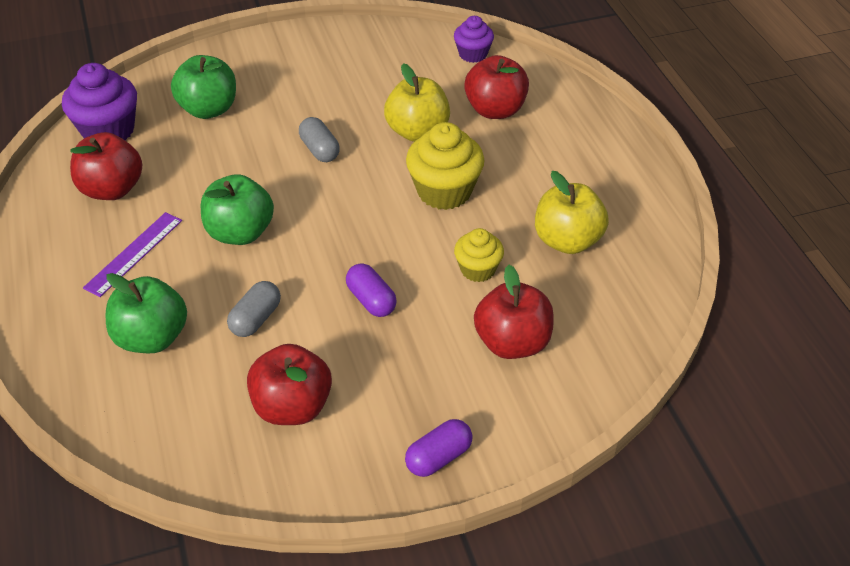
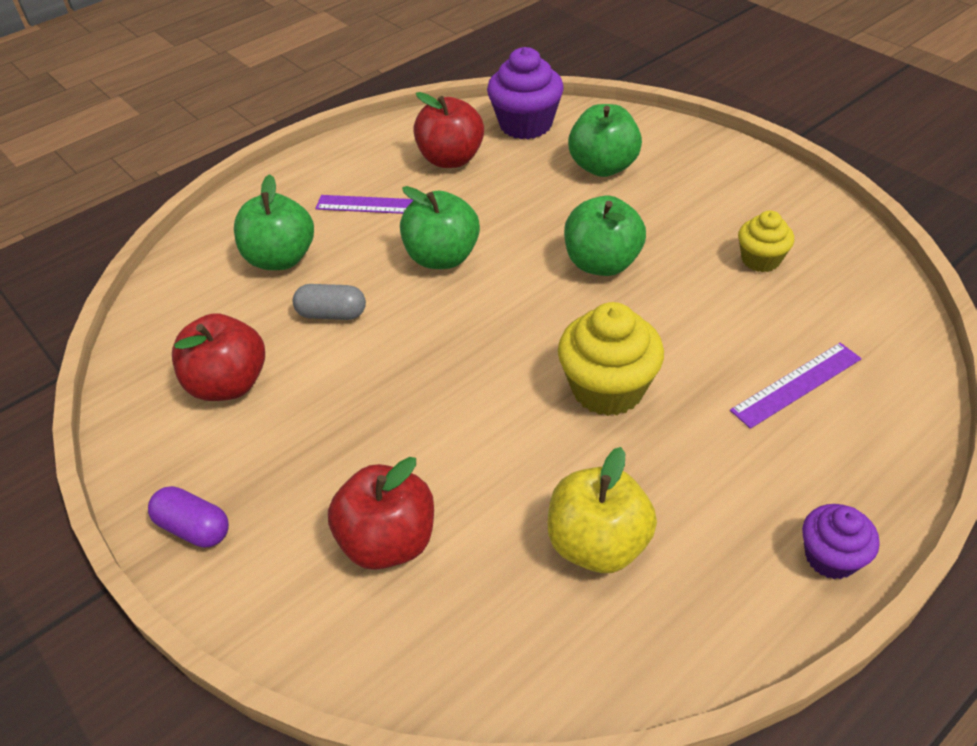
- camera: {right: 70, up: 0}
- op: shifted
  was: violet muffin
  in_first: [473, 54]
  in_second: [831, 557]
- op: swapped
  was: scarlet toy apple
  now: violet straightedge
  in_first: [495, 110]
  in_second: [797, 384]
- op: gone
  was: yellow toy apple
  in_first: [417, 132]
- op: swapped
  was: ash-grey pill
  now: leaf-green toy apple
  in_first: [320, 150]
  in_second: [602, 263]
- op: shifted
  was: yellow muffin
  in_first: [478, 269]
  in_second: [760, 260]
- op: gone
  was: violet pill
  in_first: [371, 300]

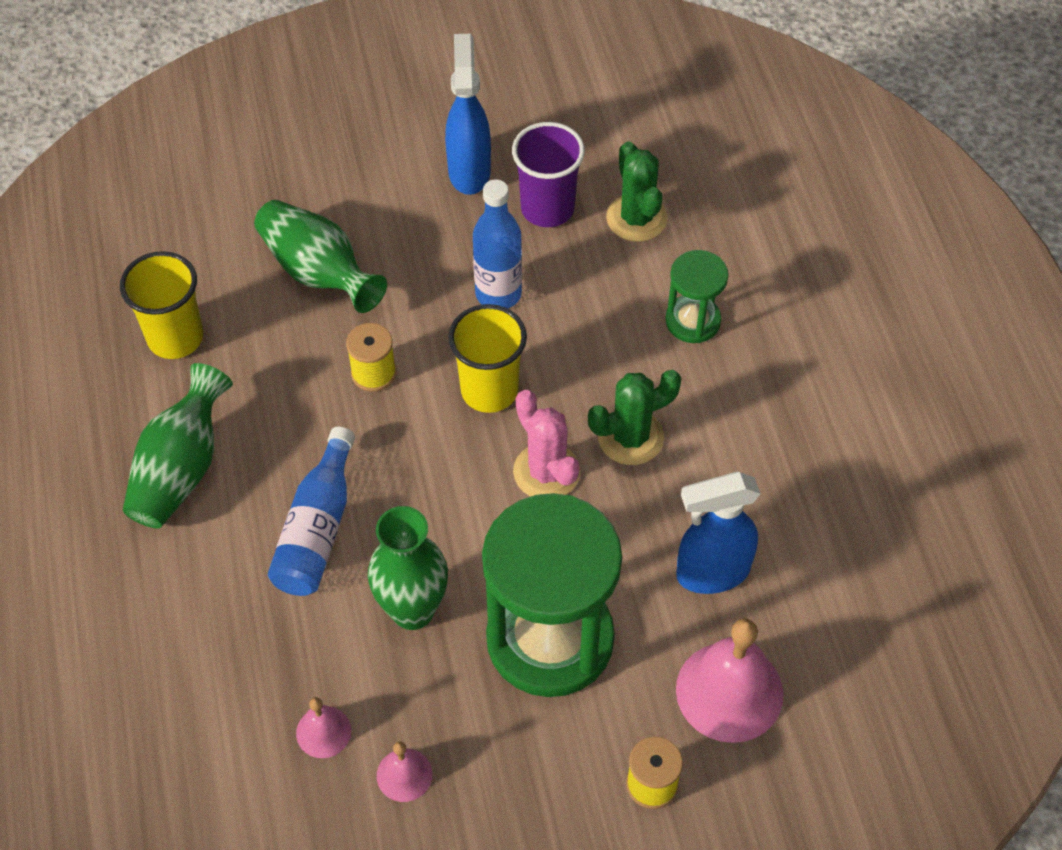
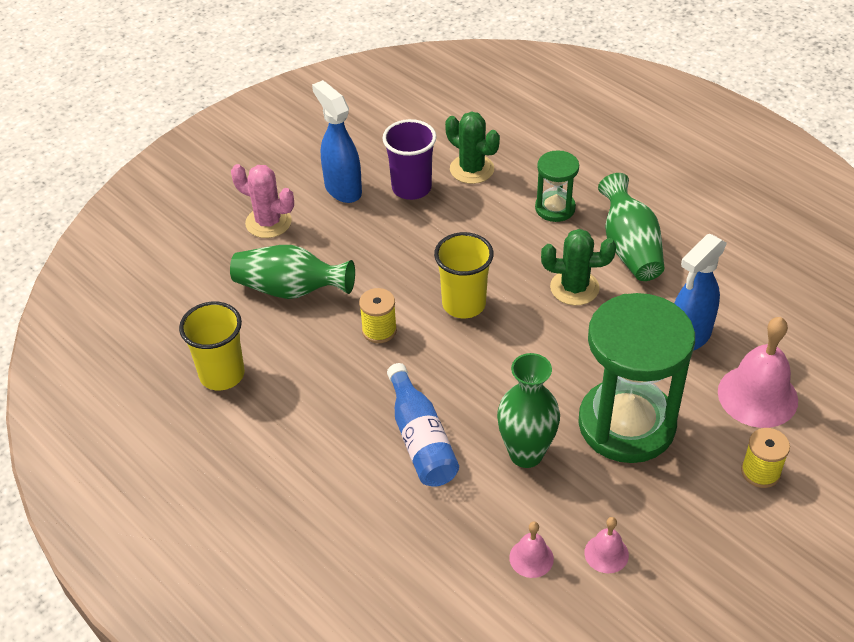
- camera: {right: -30, up: -10}
- op: gone
  was: royal blue flask
  in_first: [498, 293]
- op: shifted
  was: leaf-green vase
  in_first: [181, 468]
  in_second: [629, 248]
- op: rotated
  was: leaf-green prickly plant
  in_first: [630, 437]
  in_second: [574, 288]
  clockwise: 60
- op: shifted
  was: rose-pink prickly plant
  in_first: [546, 472]
  in_second: [268, 222]

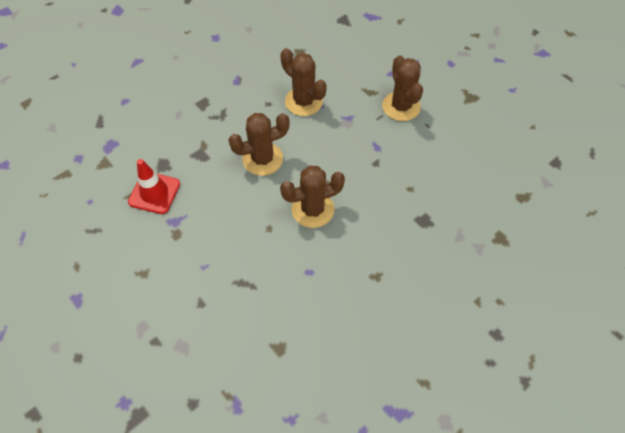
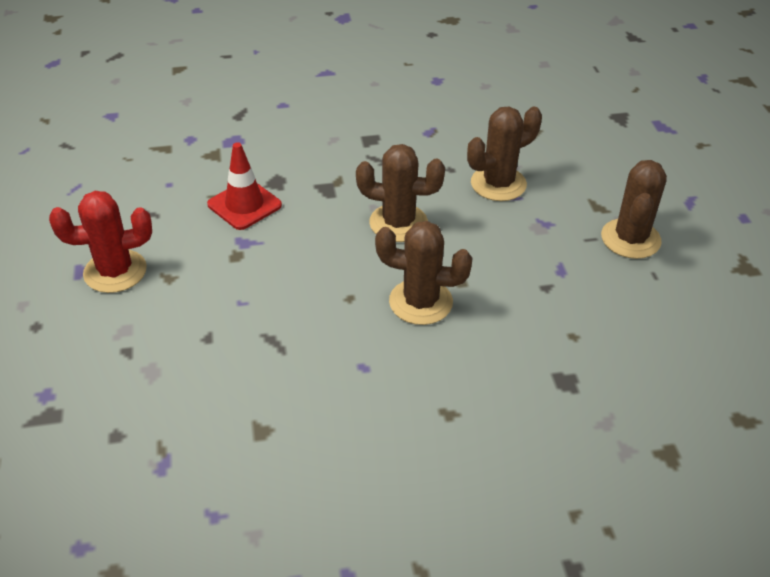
- camera: {right: 30, up: -15}
- op: rotated
  was: dark brown prickly plant
  in_first: [303, 101]
  in_second: [498, 184]
  clockwise: 75
- op: new
  now: scarlet prickly plant
  in_second: [115, 271]

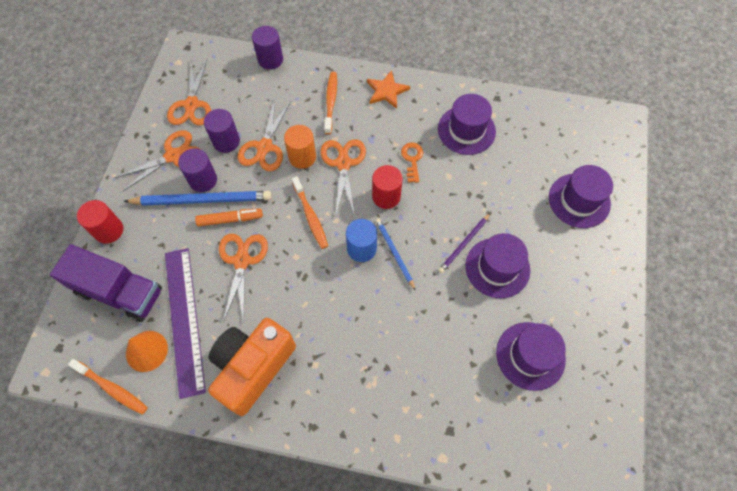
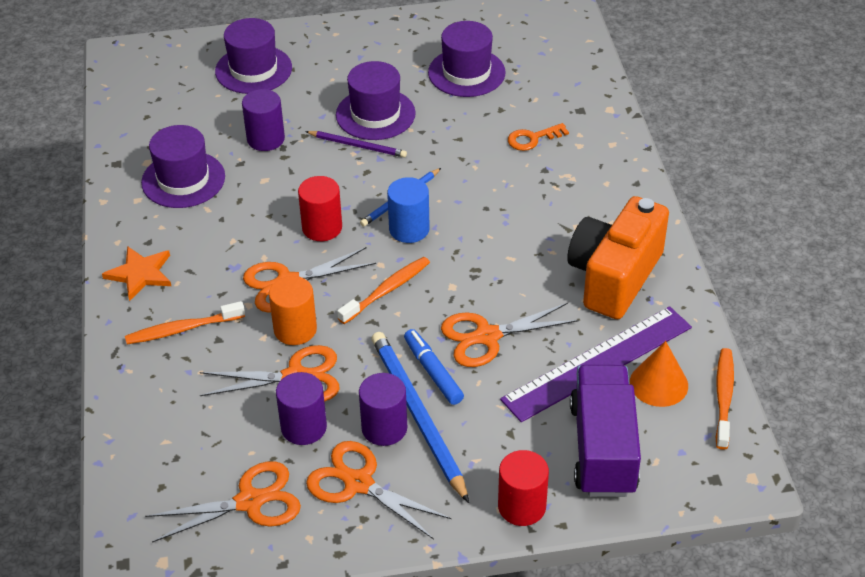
- camera: {right: -110, up: -20}
- op: shifted
  was: violet cylinder
  in_first: [270, 59]
  in_second: [265, 139]
- op: shifted
  was: orange door key
  in_first: [412, 159]
  in_second: [532, 139]
- op: repainted
  was: orange marker pen
  now: royal blue marker pen
  in_first: [230, 219]
  in_second: [433, 372]
- op: rotated
  was: orange compact camera
  in_first: [253, 367]
  in_second: [614, 277]
  clockwise: 105

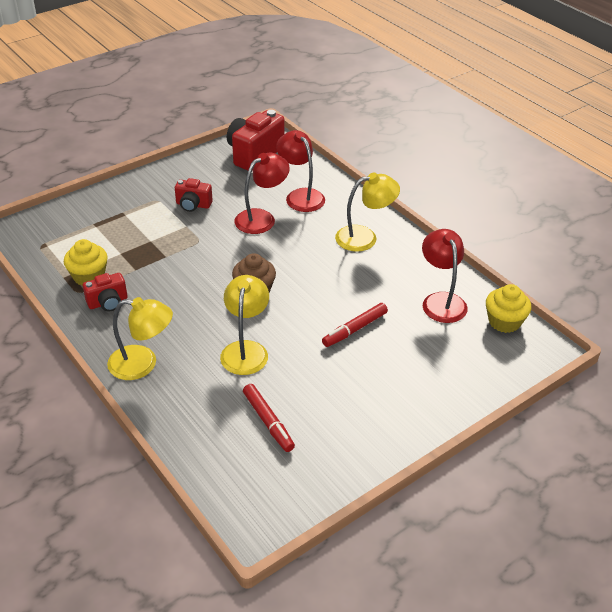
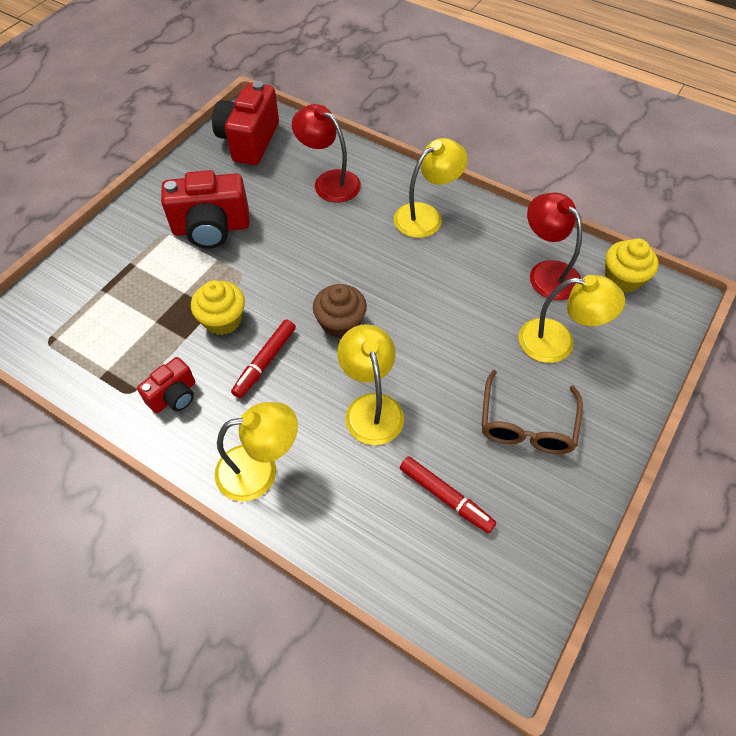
- camera: {right: -20, up: 15}
- op: gone
  was: scarlet reading lamp
  in_first: [261, 218]
- op: scaled
  was: scarlet compact camera
  in_first: [193, 205]
  in_second: [211, 228]
  ratio: 1.79
- op: shifted
  was: yellow muffin
  in_first: [89, 276]
  in_second: [223, 320]
- op: shifted
  was: scarlet marker pen
  in_first: [355, 329]
  in_second: [265, 361]
- op: new
  now: yellow reading lamp
  in_second: [558, 342]
- op: new
  now: dark brown spectacles
  in_second: [526, 424]

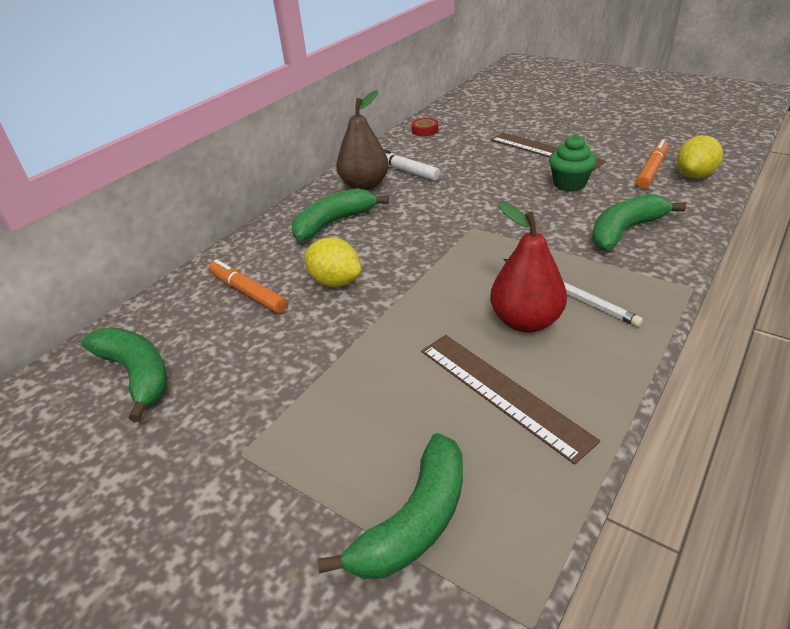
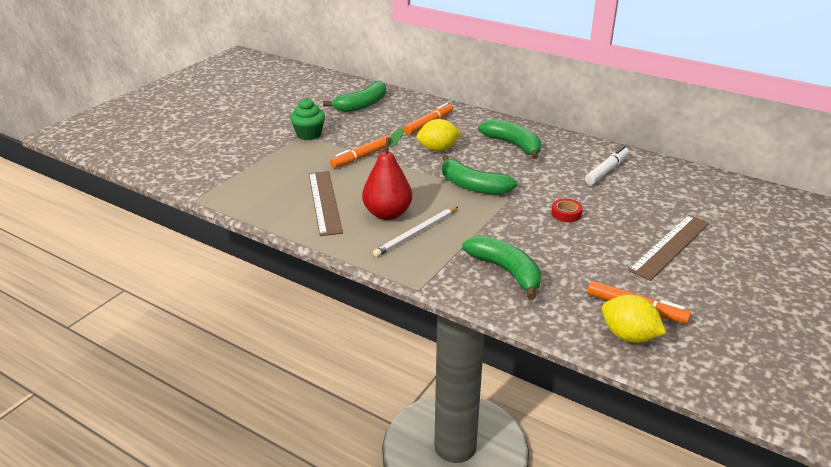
- camera: {right: 85, up: -5}
- op: gone
  was: dark brown pear fruit
  in_first: [364, 185]
- op: shifted
  was: scarlet tape
  in_first: [425, 130]
  in_second: [566, 213]
- op: shifted
  was: leaf-green muffin
  in_first: [569, 184]
  in_second: [309, 134]
- op: rotated
  was: yellow toy lemon
  in_first: [335, 282]
  in_second: [438, 149]
  clockwise: 45
- op: rotated
  was: dark brown straightedge
  in_first: [502, 392]
  in_second: [325, 202]
  clockwise: -60
- op: shifted
  was: leaf-green banana fruit
  in_first: [414, 521]
  in_second: [473, 186]
- op: new
  now: orange marker pen
  in_second: [362, 157]

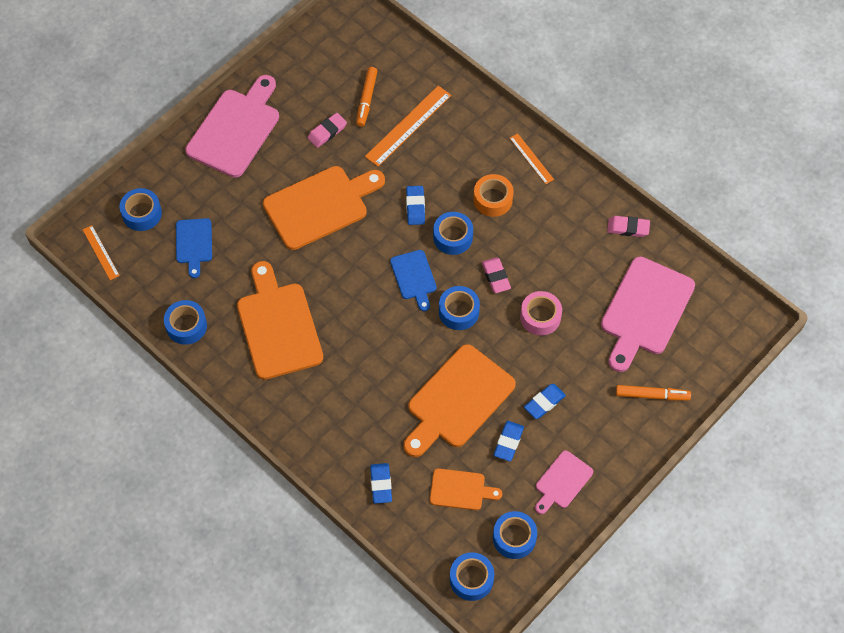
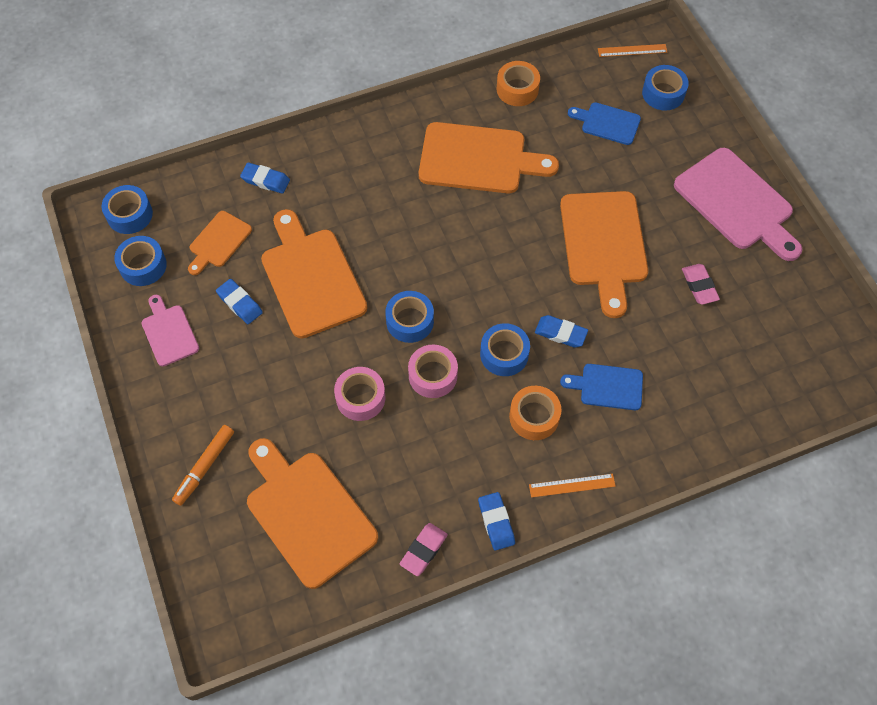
- camera: {right: 115, up: 0}
- op: gone
  was: orange marker pen
  in_first: [366, 99]
- op: gone
  was: orange straightedge
  in_first: [408, 126]
- op: shifted
  was: royal blue bread board
  in_first: [414, 277]
  in_second: [607, 386]
- op: repainted
  was: rose-pink bread board
  now: orange bread board
  in_first: [645, 310]
  in_second: [307, 513]
- op: swapped
  was: rose-pink pencil eraser
  now: rose-pink tape
  in_first: [496, 277]
  in_second: [433, 375]
- op: repainted
  was: royal blue tape
  now: orange tape
  in_first: [186, 326]
  in_second: [517, 89]
- op: shifted
  was: royal blue pencil eraser
  in_first: [544, 402]
  in_second: [496, 522]

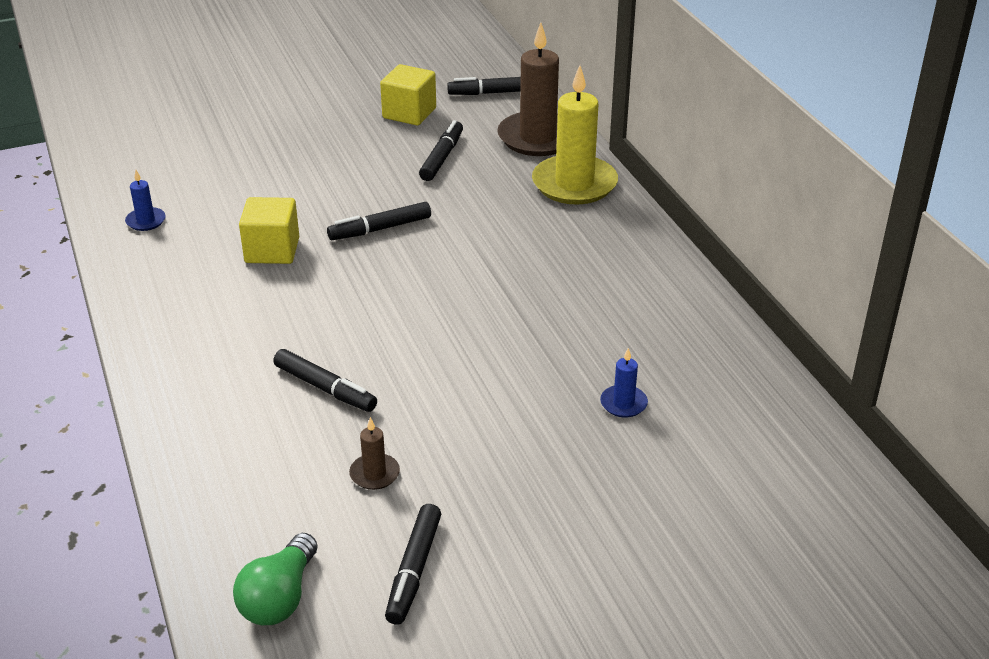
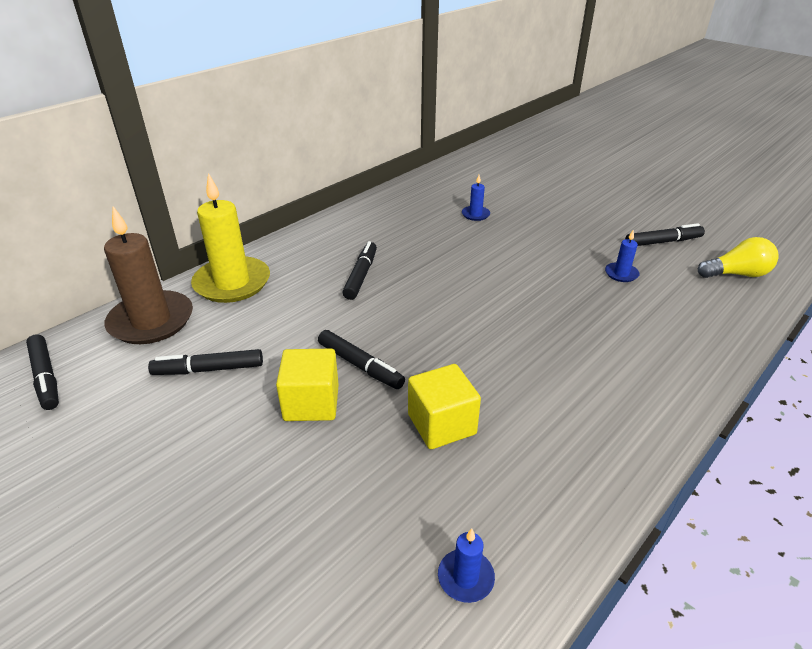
- camera: {right: -115, up: 0}
- op: shifted
  was: yellow solid cube
  in_first: [409, 113]
  in_second: [311, 403]
- op: shifted
  was: black marker pen
  in_first: [325, 388]
  in_second: [361, 275]
- op: repainted
  was: dark brown candle
  now: royal blue candle
  in_first: [374, 474]
  in_second: [621, 274]
- op: repainted
  was: leaf-green light bulb
  now: yellow light bulb
  in_first: [280, 597]
  in_second: [736, 274]

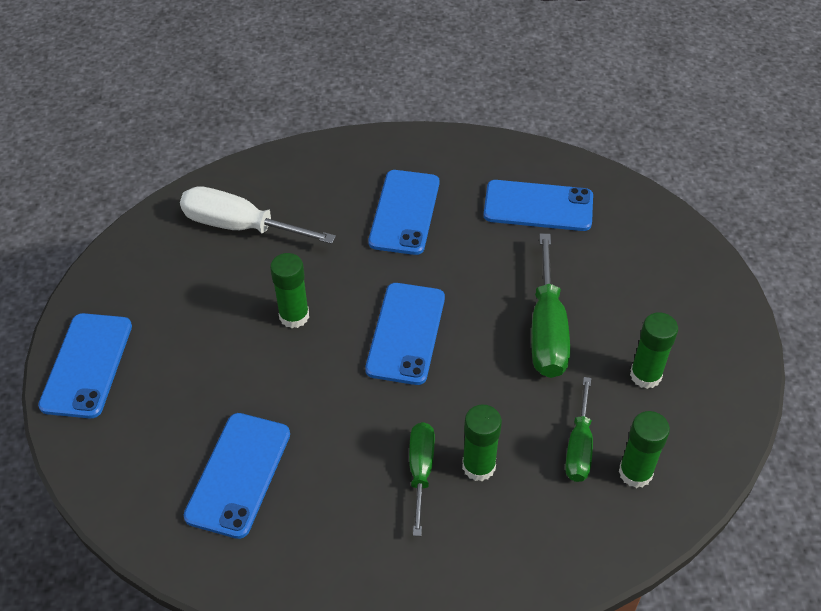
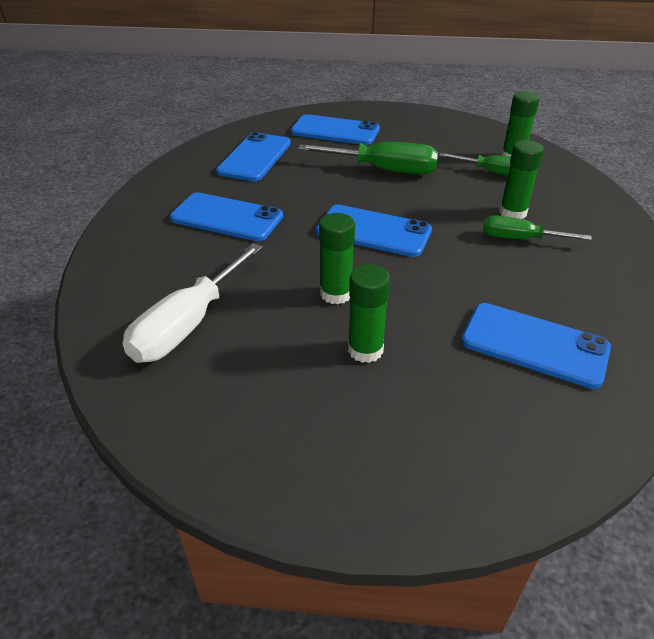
- camera: {right: -80, up: -10}
- op: shifted
  was: leaf-green glue
  in_first: [645, 375]
  in_second: [365, 350]
- op: shifted
  was: royal blue mobile phone
  in_first: [87, 365]
  in_second: [335, 131]

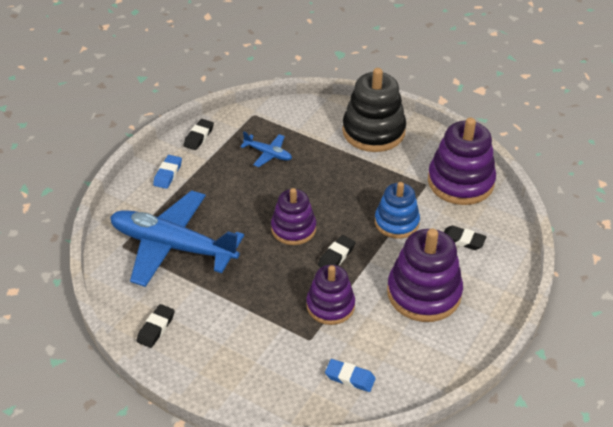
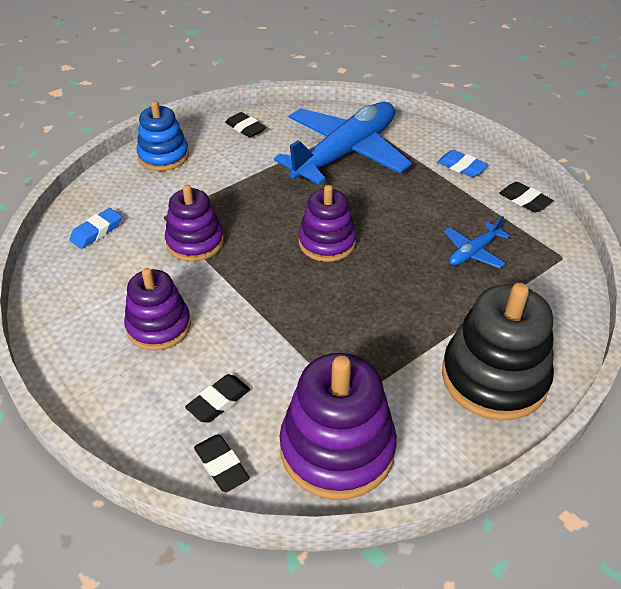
- camera: {right: 110, up: 0}
- op: shifted
  was: royal blue stacking toy
  in_first: [396, 222]
  in_second: [163, 156]
- op: scaled
  was: violet stacking toy
  in_first: [424, 293]
  in_second: [159, 326]
  ratio: 0.65
- op: shifted
  was: black pencil eraser
  in_first: [336, 256]
  in_second: [221, 466]

